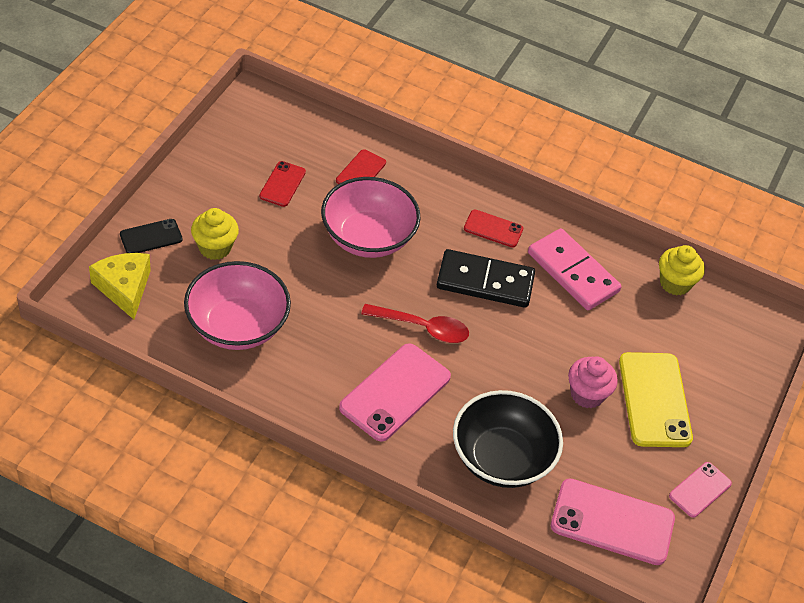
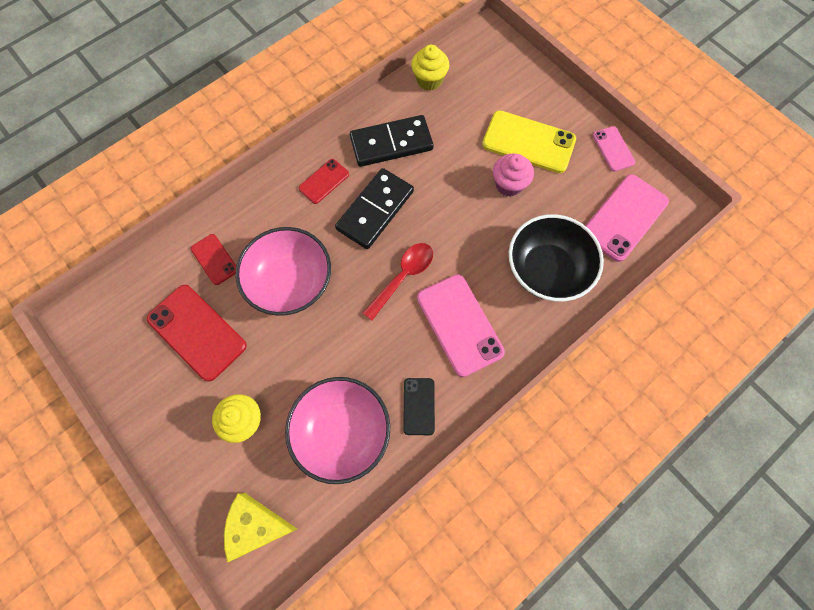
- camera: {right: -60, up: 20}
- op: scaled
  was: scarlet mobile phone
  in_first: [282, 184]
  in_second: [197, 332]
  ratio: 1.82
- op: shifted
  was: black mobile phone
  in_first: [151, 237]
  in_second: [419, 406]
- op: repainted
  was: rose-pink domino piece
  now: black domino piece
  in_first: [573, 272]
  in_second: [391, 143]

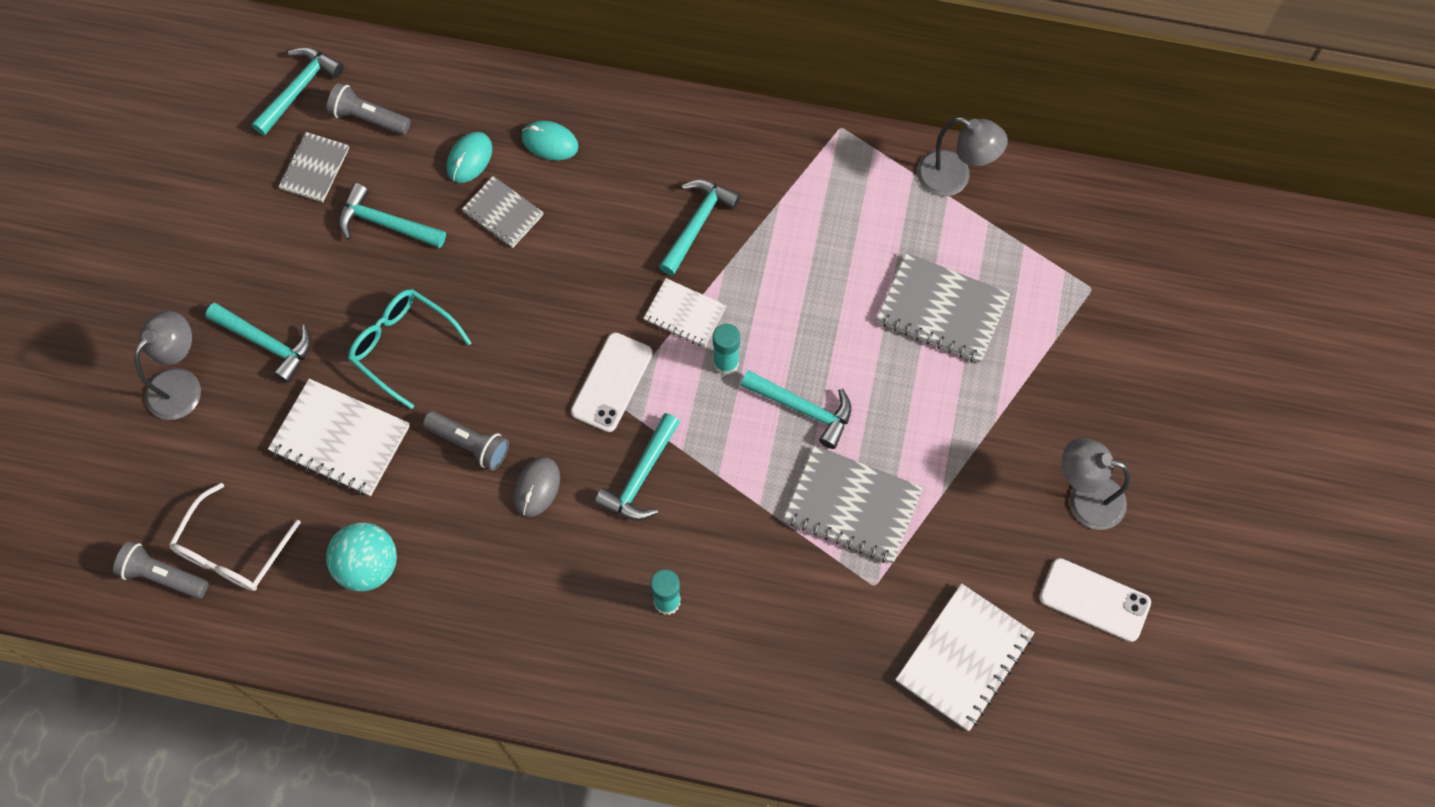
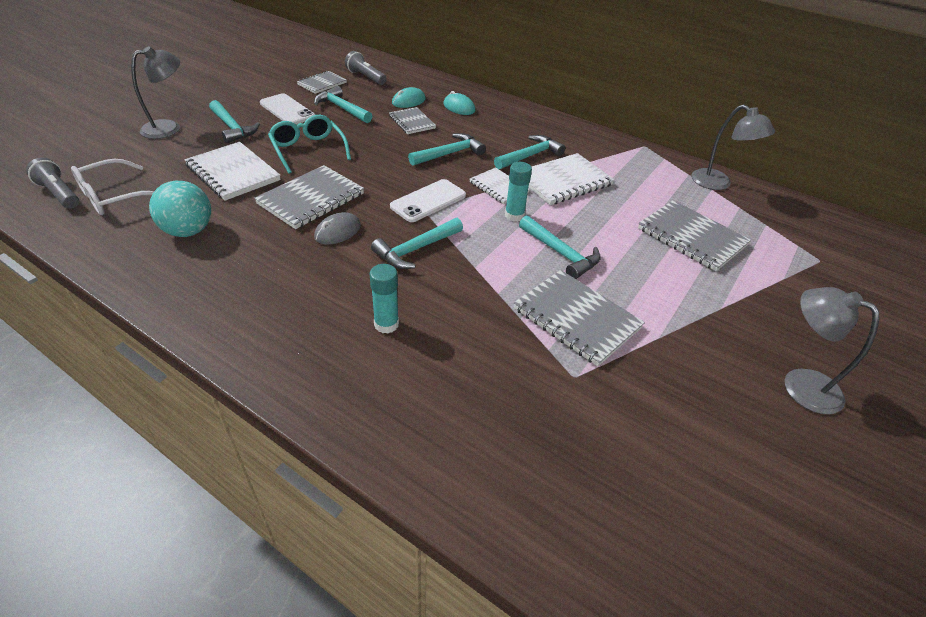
- camera: {right: 20, up: -25}
- op: shifted
  was: aqua hammer
  in_first: [299, 89]
  in_second: [449, 154]
- op: swapped
  was: ash-grey torch
  now: ash-grey exercise book
  in_first: [470, 444]
  in_second: [311, 199]
- op: shifted
  was: snow-white mobile phone
  in_first: [1094, 600]
  in_second: [287, 110]
- op: shifted
  was: snow-white exercise book
  in_first: [964, 658]
  in_second: [564, 181]

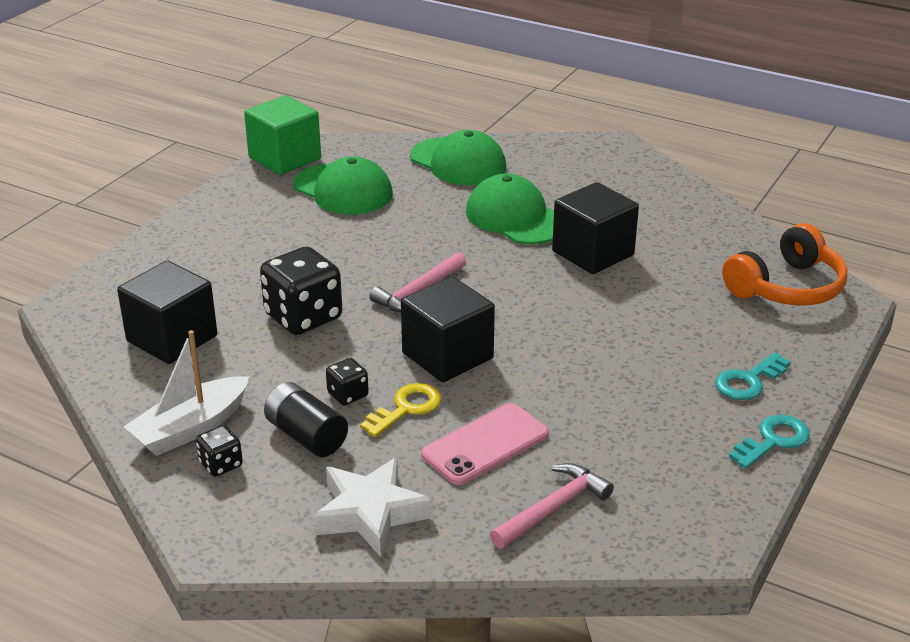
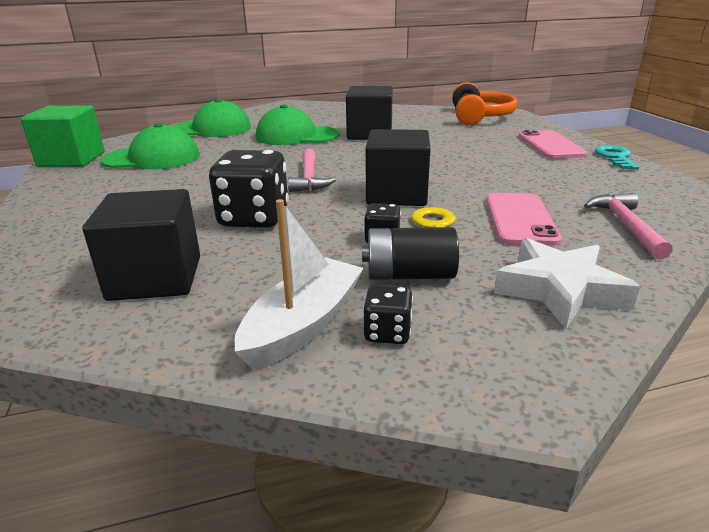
- camera: {right: -45, up: -5}
- op: rotated
  was: snow-white toy boat
  in_first: [191, 428]
  in_second: [303, 325]
  clockwise: -150
- op: swapped
  was: aqua door key
  now: rose-pink mobile phone
  in_first: [748, 381]
  in_second: [550, 145]

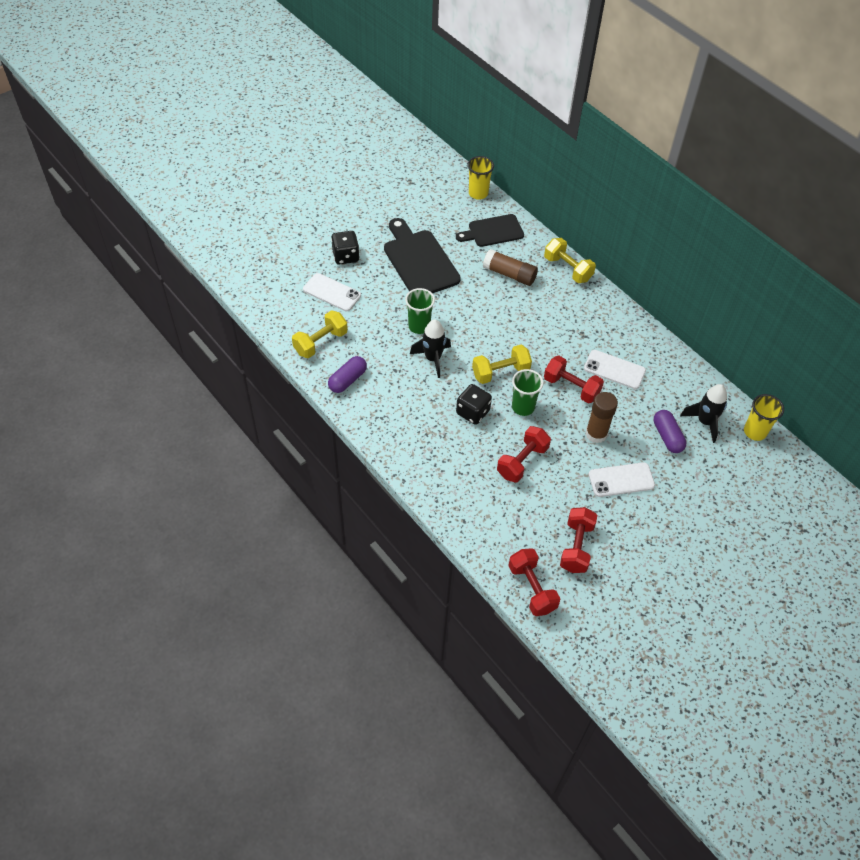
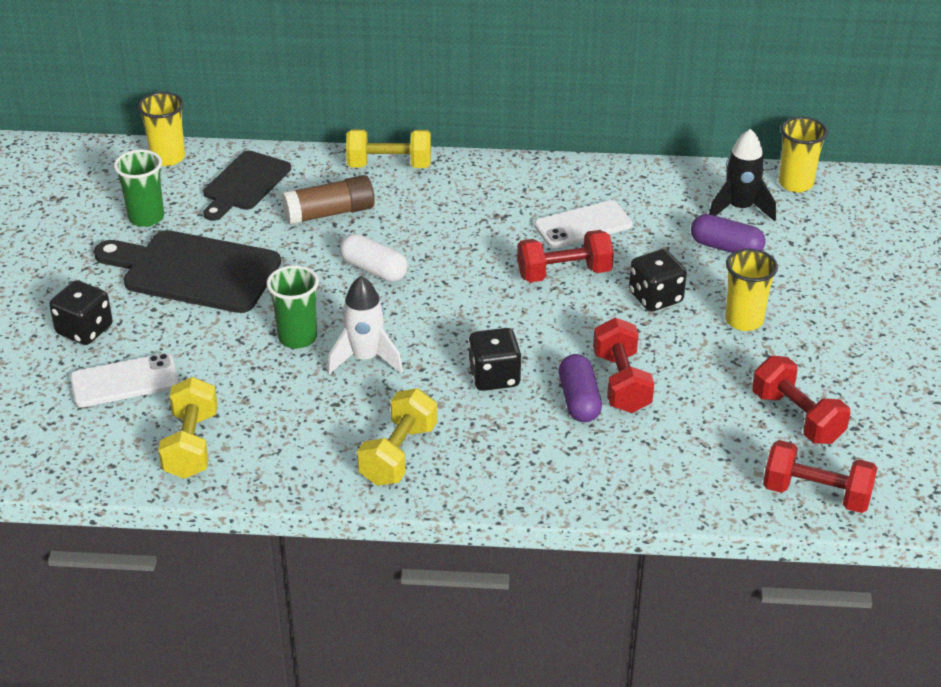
- camera: {right: -45, up: -15}
- op: repainted
  was: black toy rocket
  now: snow-white toy rocket
  in_first: [433, 359]
  in_second: [365, 358]
- op: shifted
  was: yellow free weight
  in_first: [500, 372]
  in_second: [398, 454]
- op: shifted
  was: violet pill
  in_first: [347, 380]
  in_second: [579, 400]
- op: shifted
  was: leaf-green beaker
  in_first: [523, 407]
  in_second: [146, 218]
- op: swapped
  was: dark brown glue
  now: black dice
  in_first: [596, 434]
  in_second: [655, 298]
- op: swapped
  was: snow-white mobile phone
  now: yellow beaker
  in_first: [621, 480]
  in_second: [744, 320]
- op: new
  now: snow-white pill
  in_second: [374, 270]

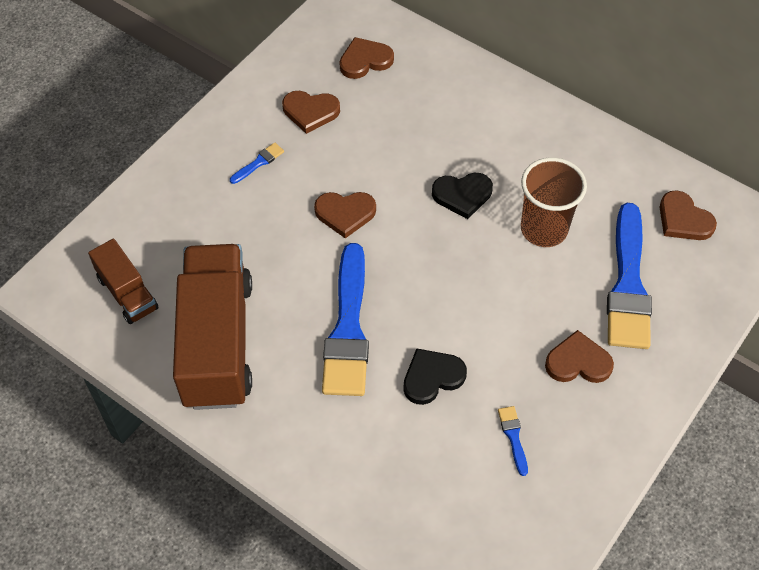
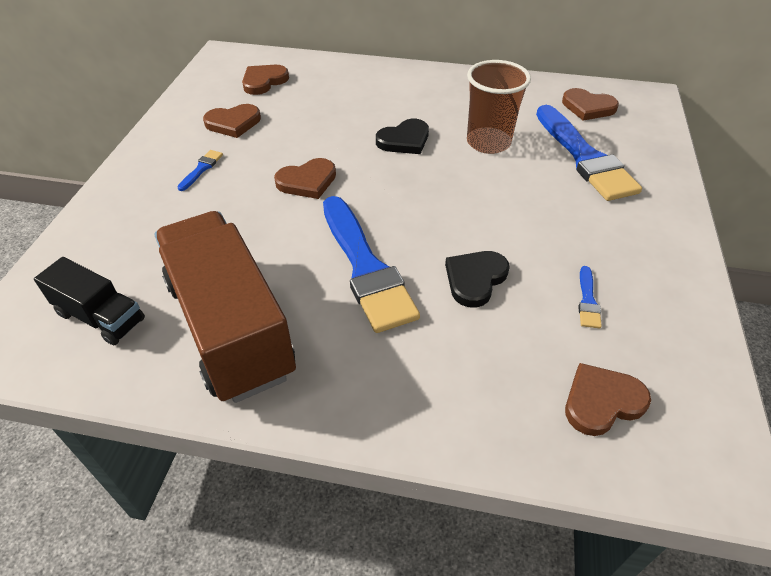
- camera: {right: -25, up: -10}
- op: repainted
  was: dark brown toy truck
  now: black toy truck
  in_first: [127, 293]
  in_second: [100, 317]
- op: shifted
  was: dark brown heart shape
  in_first: [578, 362]
  in_second: [602, 401]
- op: rotated
  was: royal blue paintbrush
  in_first: [513, 437]
  in_second: [588, 301]
  clockwise: -135

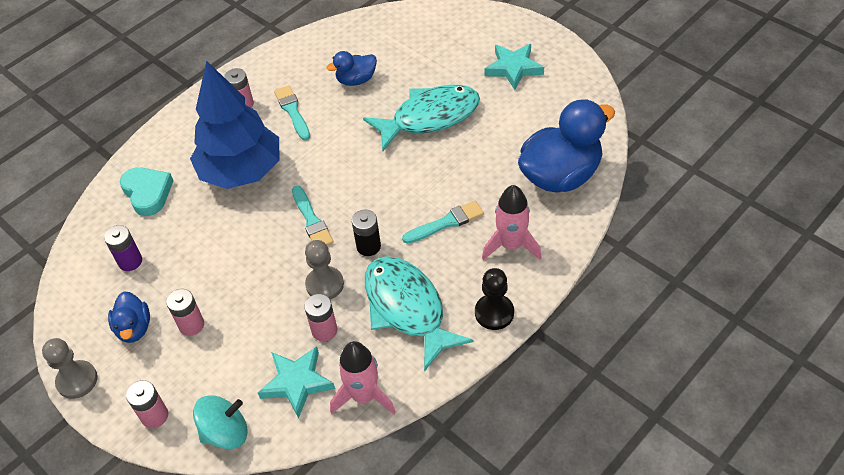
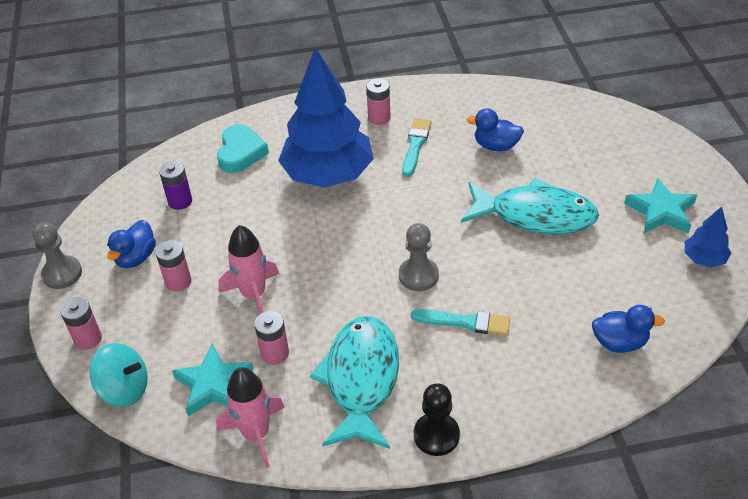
- camera: {right: 35, up: -5}
- op: scaled
  was: royal blue duck
  in_first: [560, 175]
  in_second: [619, 342]
  ratio: 0.51
- op: shifted
  was: rose-pink toy rocket
  in_first: [511, 245]
  in_second: [254, 295]
- op: gone
  was: aqua paintbrush
  in_first: [312, 220]
- op: gone
  was: black battery
  in_first: [368, 246]
- op: shifted
  was: ash-grey pawn
  in_first: [325, 284]
  in_second: [418, 275]
- op: new
  now: royal blue fir tree
  in_second: [704, 259]

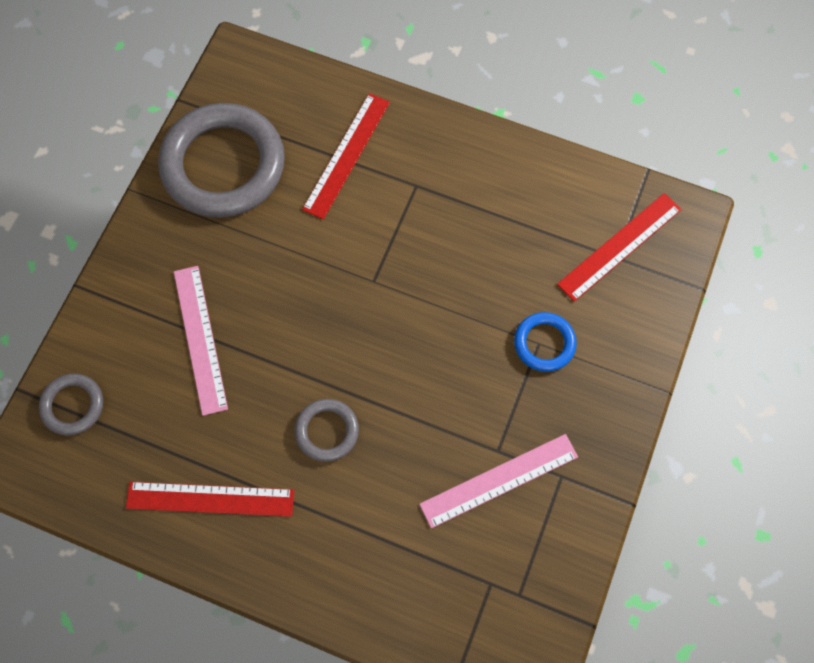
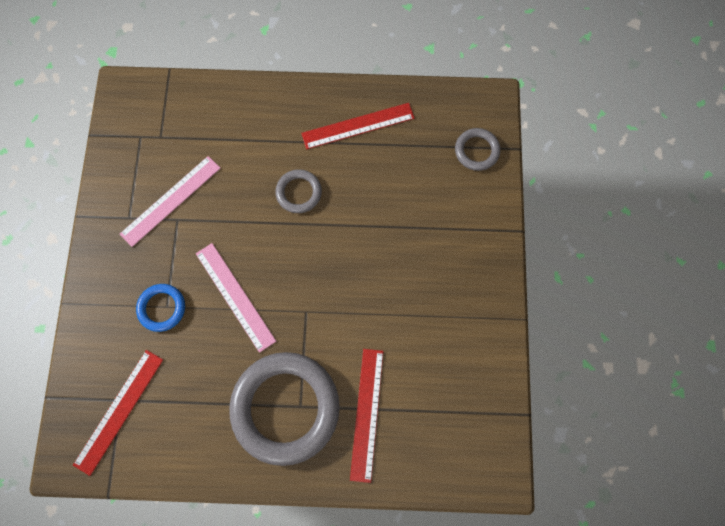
- camera: {right: 160, up: 5}
- op: shifted
  was: ash-grey torus
  in_first: [223, 165]
  in_second: [285, 407]
- op: shifted
  was: rose-pink straightedge
  in_first: [200, 339]
  in_second: [235, 296]

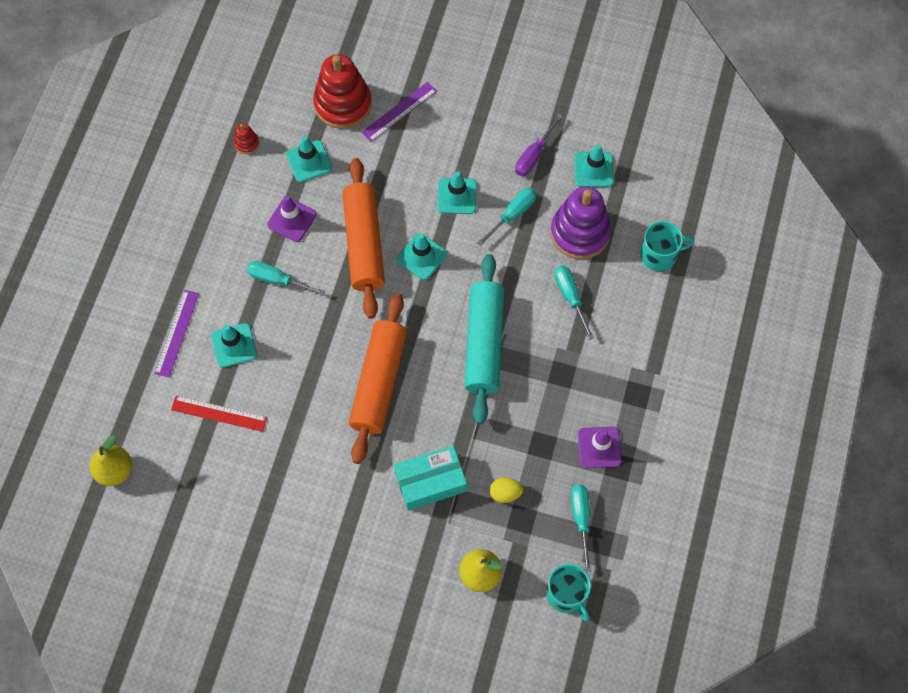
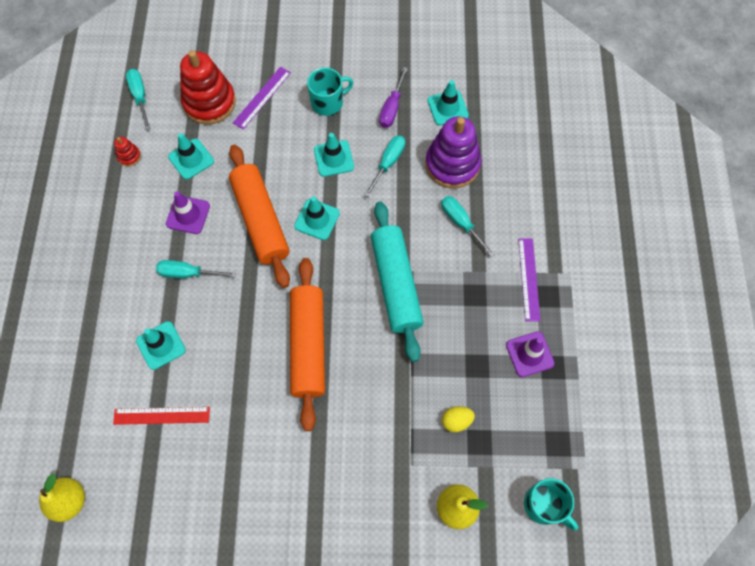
- camera: {right: -15, up: 0}
- op: shifted
  was: aqua coffee mug
  in_first: [659, 255]
  in_second: [328, 102]
- op: shifted
  was: violet straightedge
  in_first: [177, 333]
  in_second: [529, 279]
- op: gone
  was: aqua box
  in_first: [430, 482]
- op: shifted
  was: aqua flat screwdriver
  in_first: [581, 518]
  in_second: [140, 96]

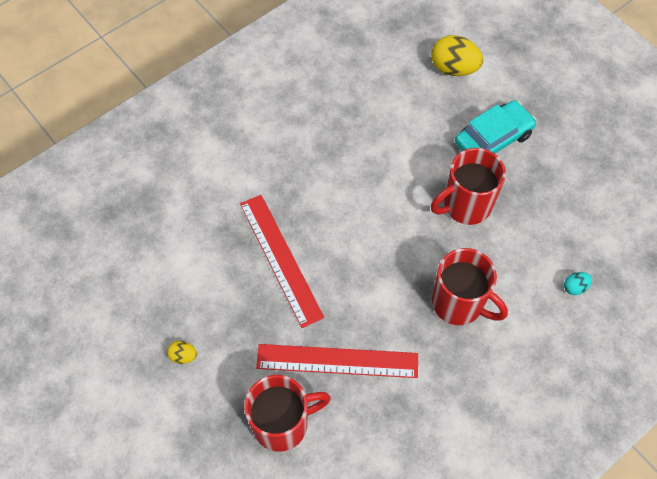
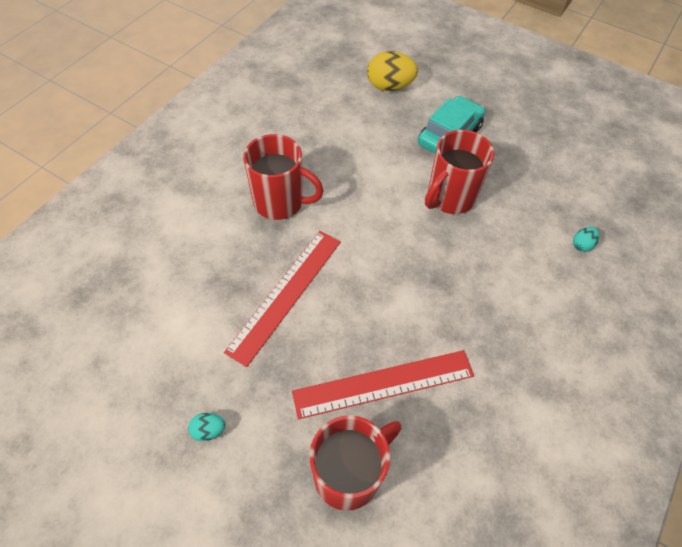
- camera: {right: -20, up: -5}
- op: rotated
  was: scarlet straightedge
  in_first: [281, 259]
  in_second: [286, 294]
  clockwise: 75
- op: shifted
  was: scarlet coffee mug
  in_first: [459, 303]
  in_second: [280, 202]
- op: repainted
  was: yellow egg
  now: aqua egg
  in_first: [183, 356]
  in_second: [209, 430]

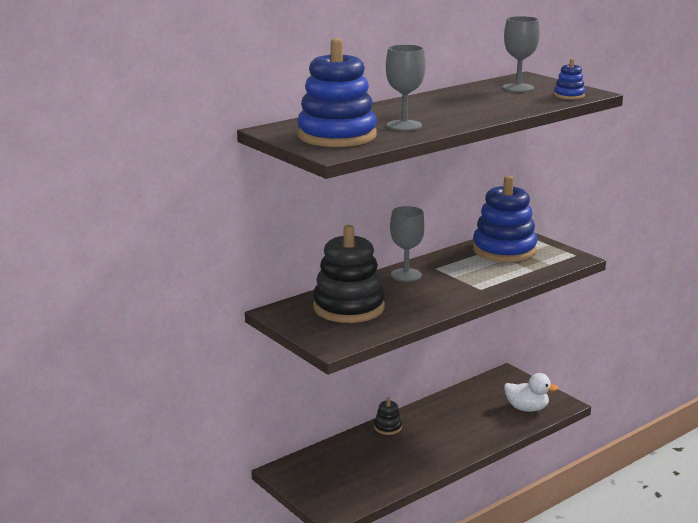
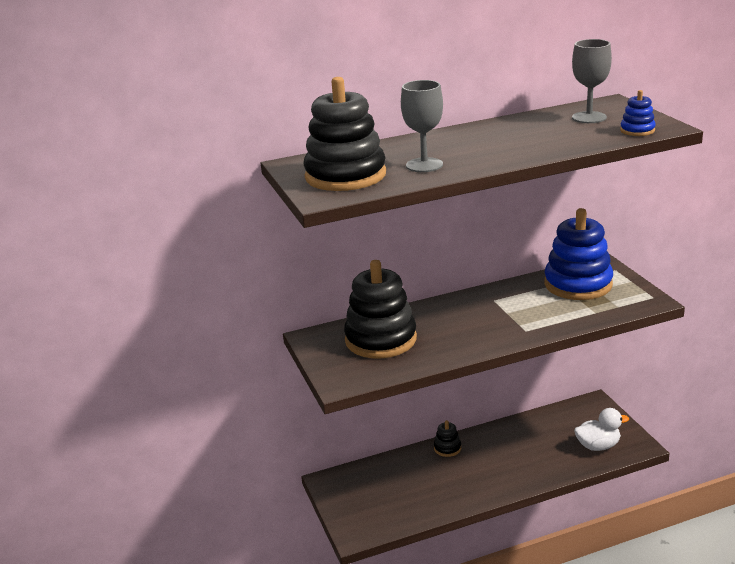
- camera: {right: 20, up: 5}
- op: repainted
  was: royal blue stacking toy
  now: black stacking toy
  in_first: [337, 136]
  in_second: [345, 176]
- op: gone
  was: ash-grey wine glass
  in_first: [406, 275]
- op: rotated
  was: snow-white duck
  in_first: [527, 408]
  in_second: [598, 446]
  clockwise: -45

